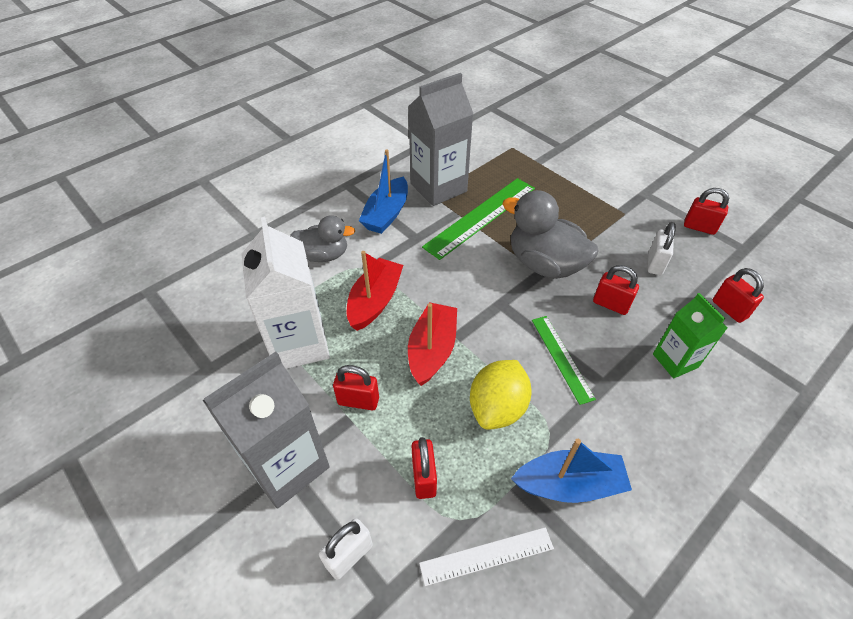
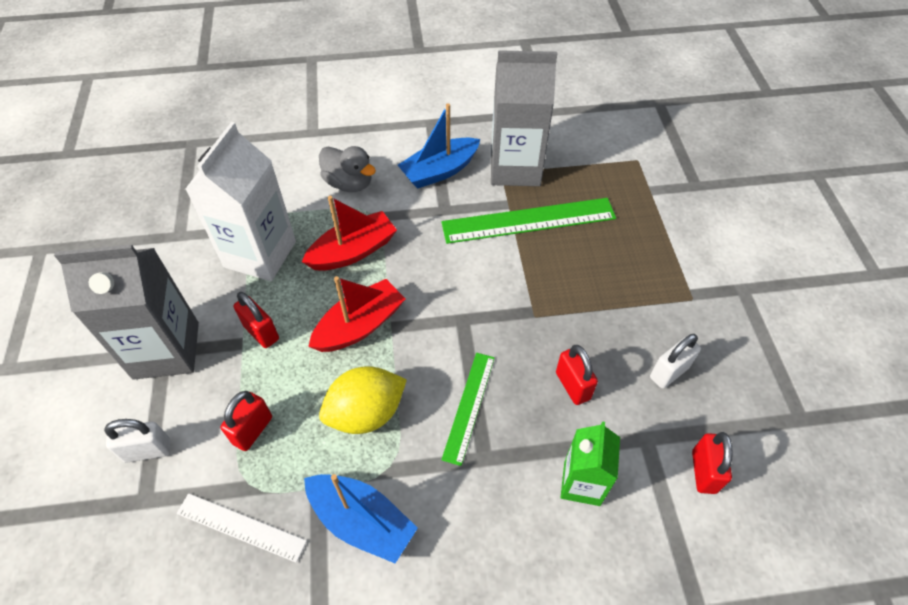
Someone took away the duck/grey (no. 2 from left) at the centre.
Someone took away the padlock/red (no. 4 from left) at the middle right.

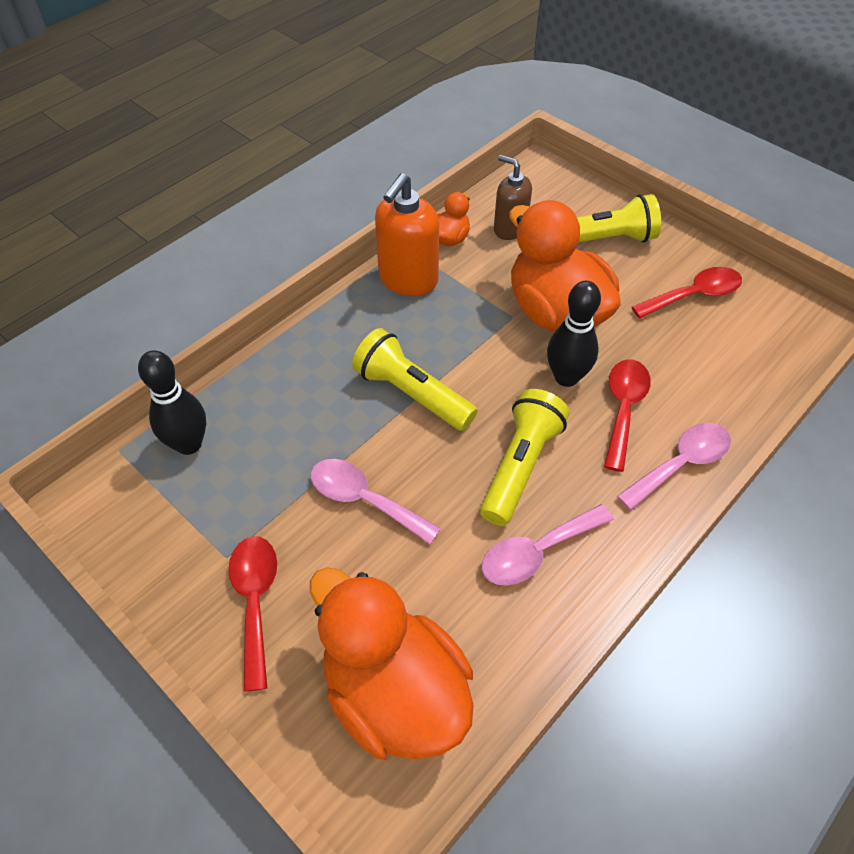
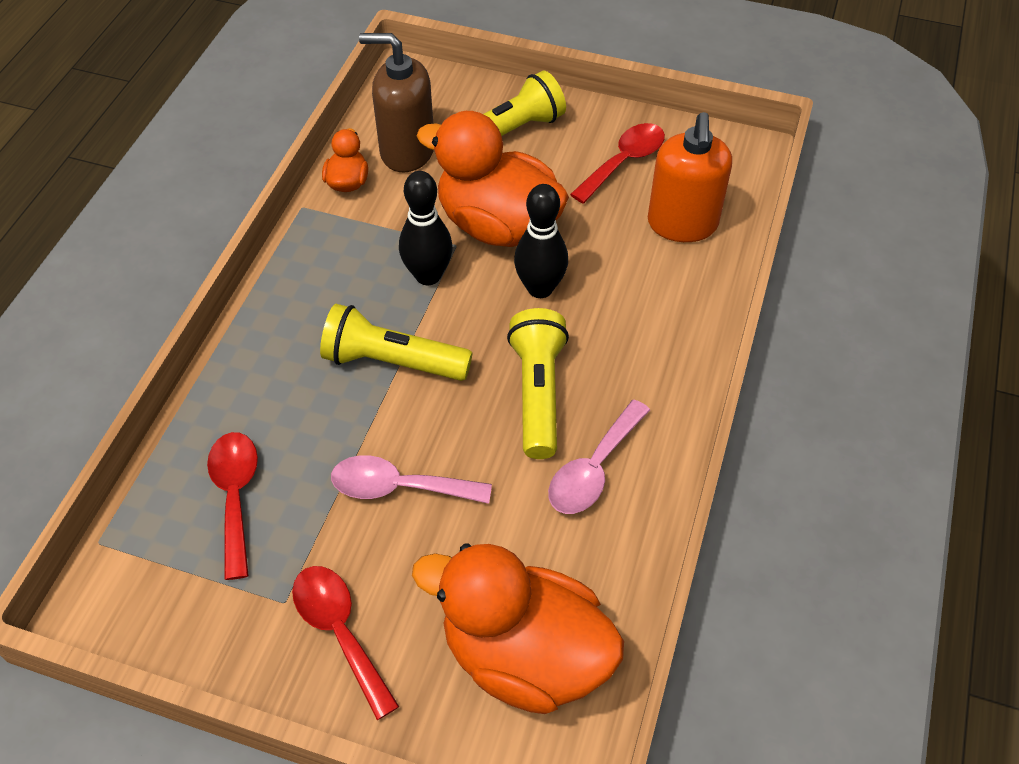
Someone carried the bowling pin/black (no. 1 from left) from the middle left to the top centre.
Someone carried the soap dispenser/orange from the top centre to the top right.
Someone scaled the soap dispenser/brown at the top centre by 1.52.
Someone carried the spoon/red (no. 2 from left in the first image) from the middle right to the middle left.
Someone took away the spoon/pink (no. 3 from left) at the middle right.

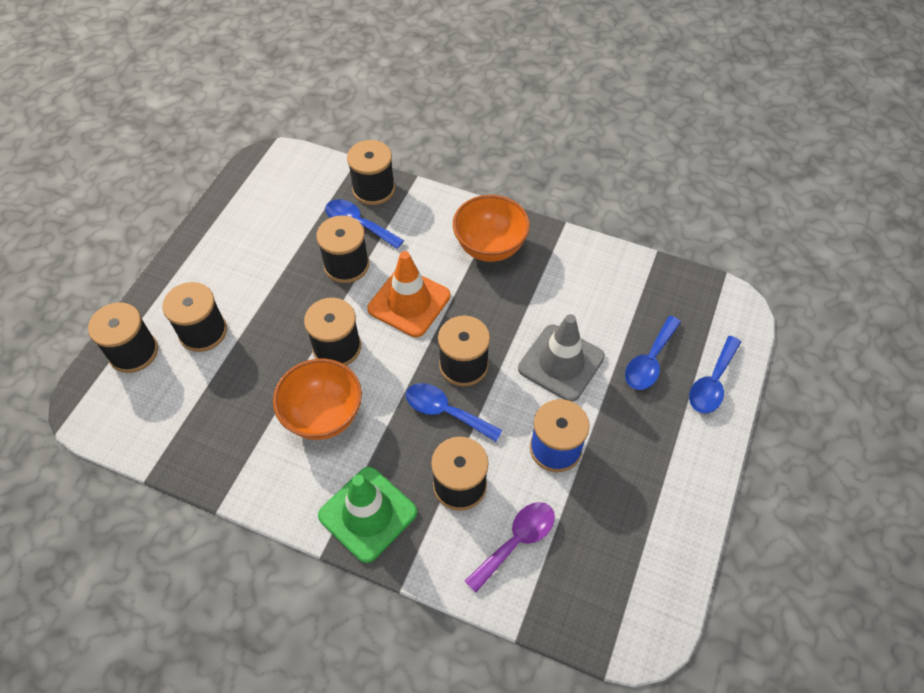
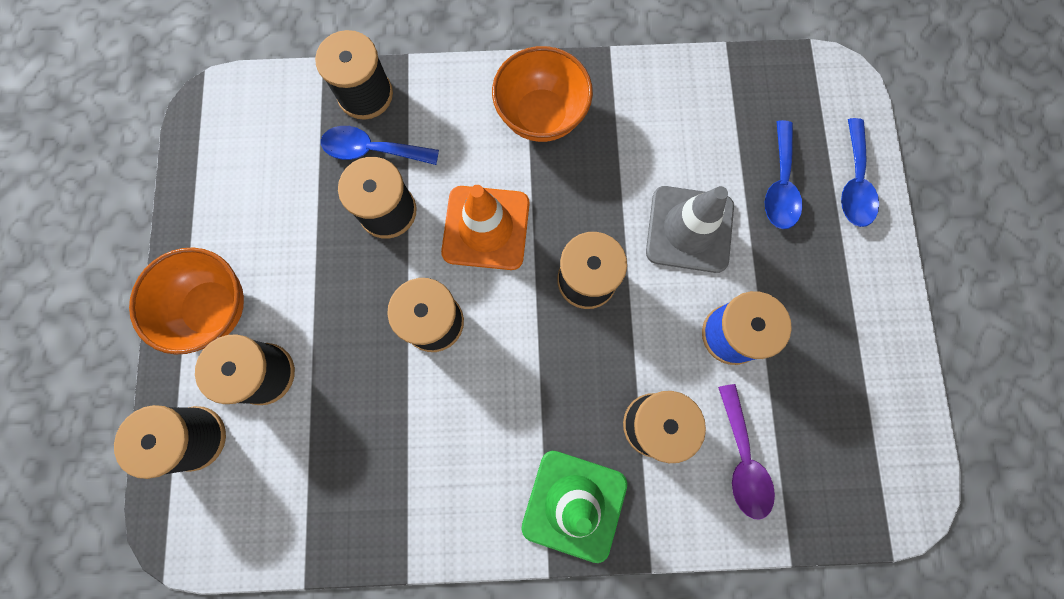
Someone carried the bowl/orange (no. 1 from left) from the centre to the middle left.
Someone took away the spoon/blue (no. 2 from left) at the centre.
Someone rotated the spoon/purple at the bottom centre by 150 degrees clockwise.

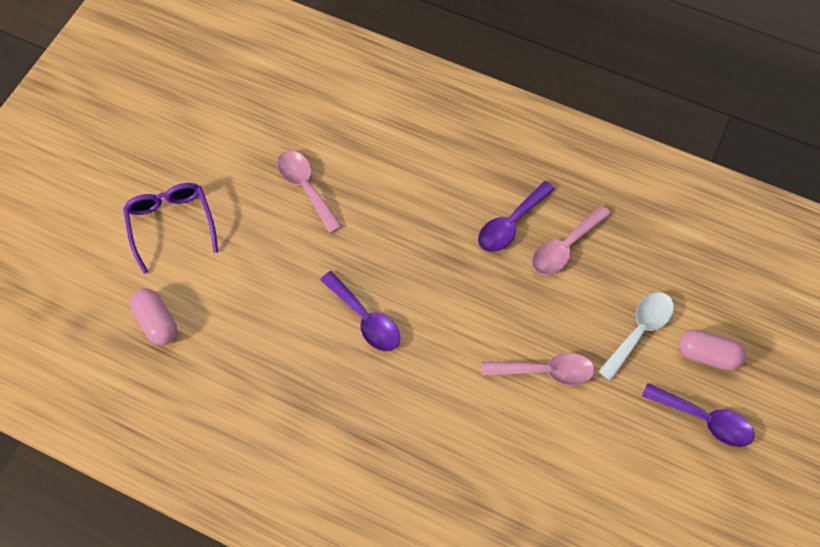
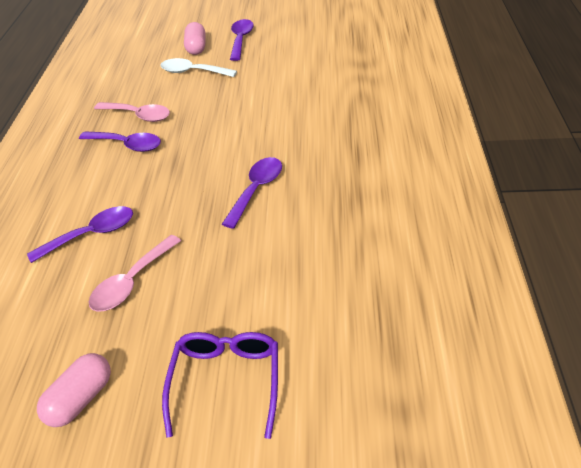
Someone rotated the glasses/purple at the middle left by 135 degrees clockwise.
Someone carried the capsule/pink (no. 1 from left) from the middle left to the bottom left.
Someone took away the spoon/pink (no. 2 from left) at the bottom centre.
Someone put down the spoon/purple (no. 1 from left) at the middle left.

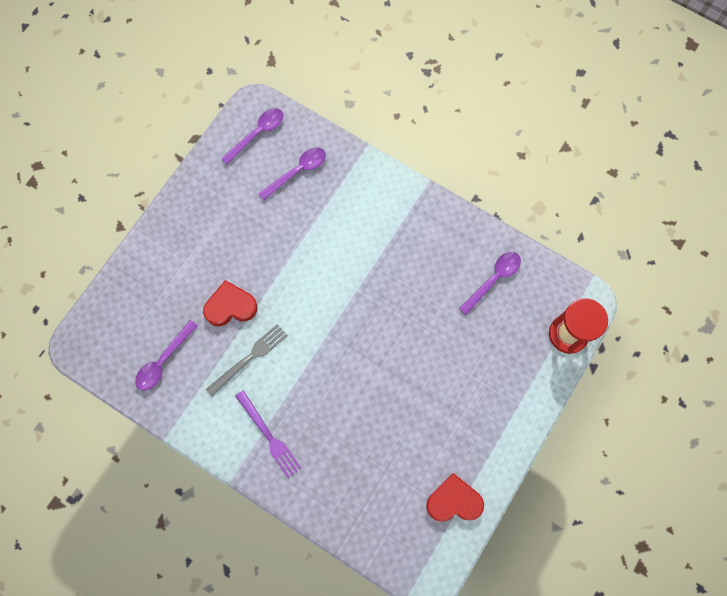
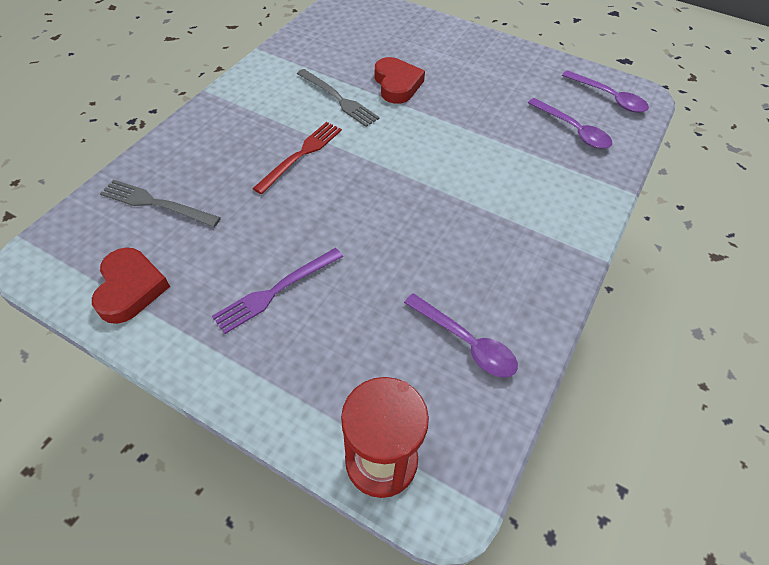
Someone took away the spoon/purple (no. 1 from left) at the middle left.
Someone carried the fork/purple from the bottom centre to the centre.
Someone put down the fork/grey (no. 1 from left) at the middle left.
Someone put down the fork/red at the top centre.

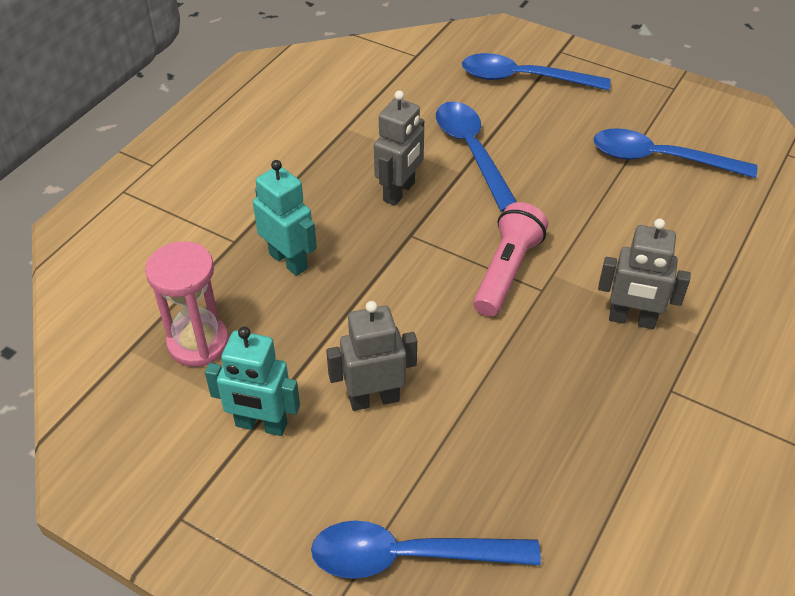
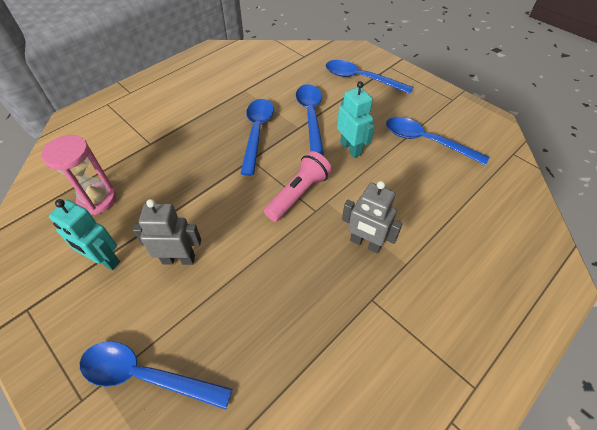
Someone carried the robot/turquoise (no. 2 from left) from the centre to the top centre.
Someone swapped the robot/grey (no. 2 from left) at the top centre for the spoon/blue (no. 2 from left) at the top centre.

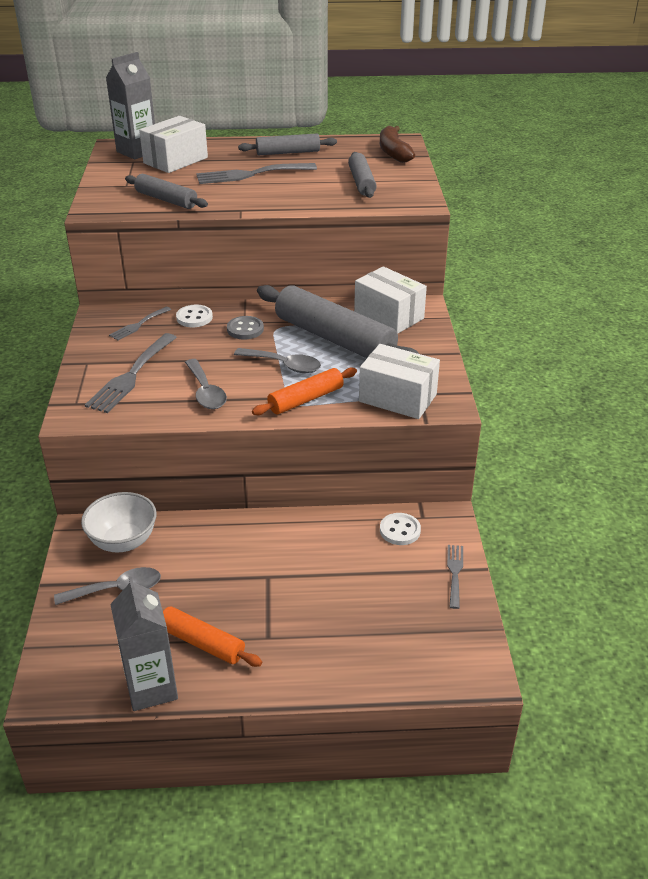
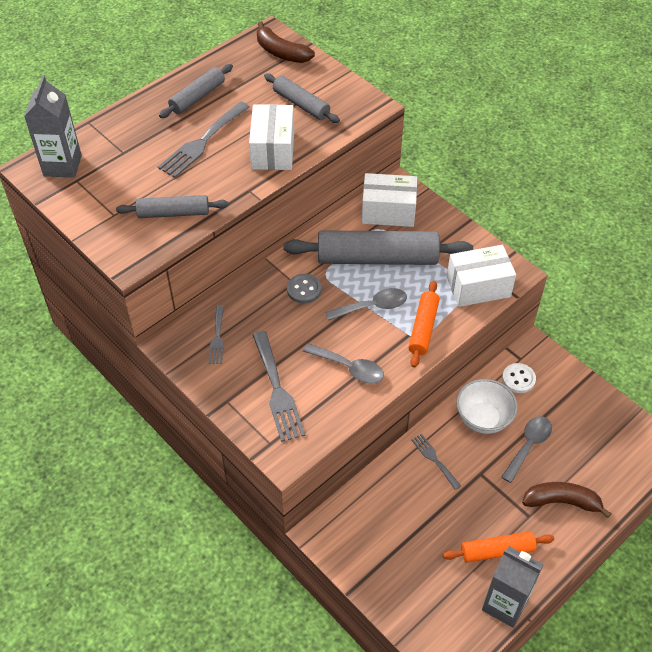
Someone carried the spoon/grey (no. 1 from left in the first image) from the bottom left to the bottom right.
Someone carried the bowl/white from the middle left to the middle right.
Someone carried the box/white (no. 1 from left) from the top left to the top centre.
Someone took away the button/white (no. 1 from left) at the middle left.
Someone carried the fork/grey (no. 4 from left) from the middle right to the bottom right.
Someone put down the banana/brown (no. 2 from left) at the bottom right.

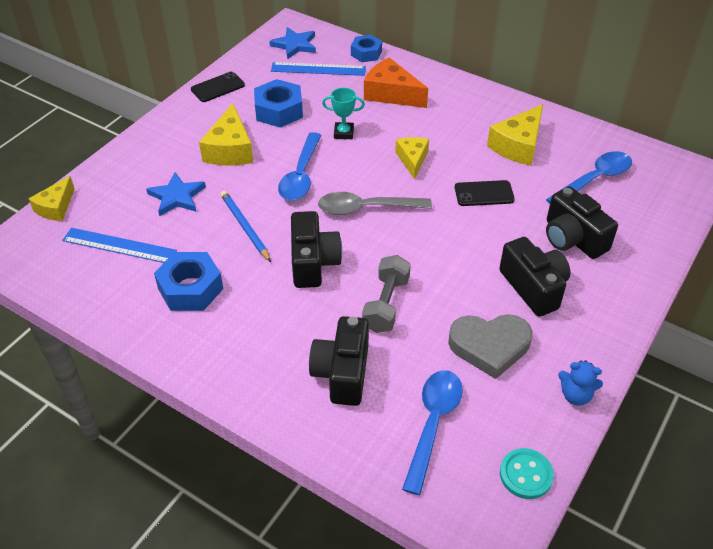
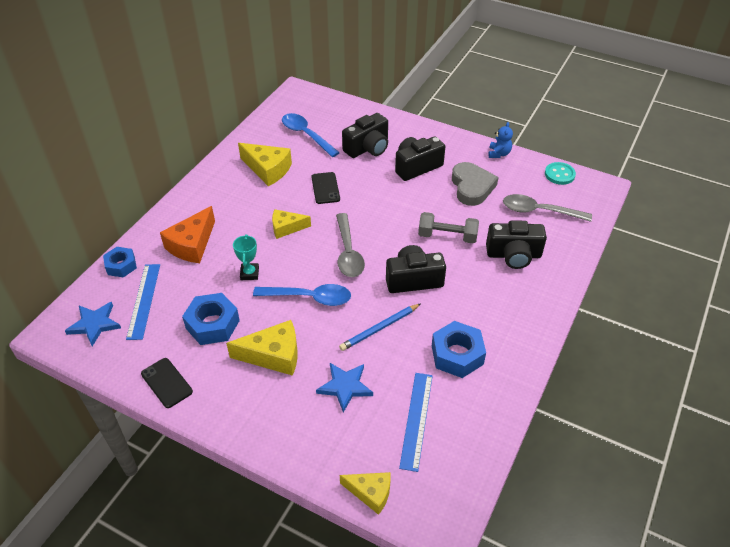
Someone repainted the spoon/blue (no. 2 from left) at the bottom centre, which became the spoon/grey (no. 2 from left) at the middle right.

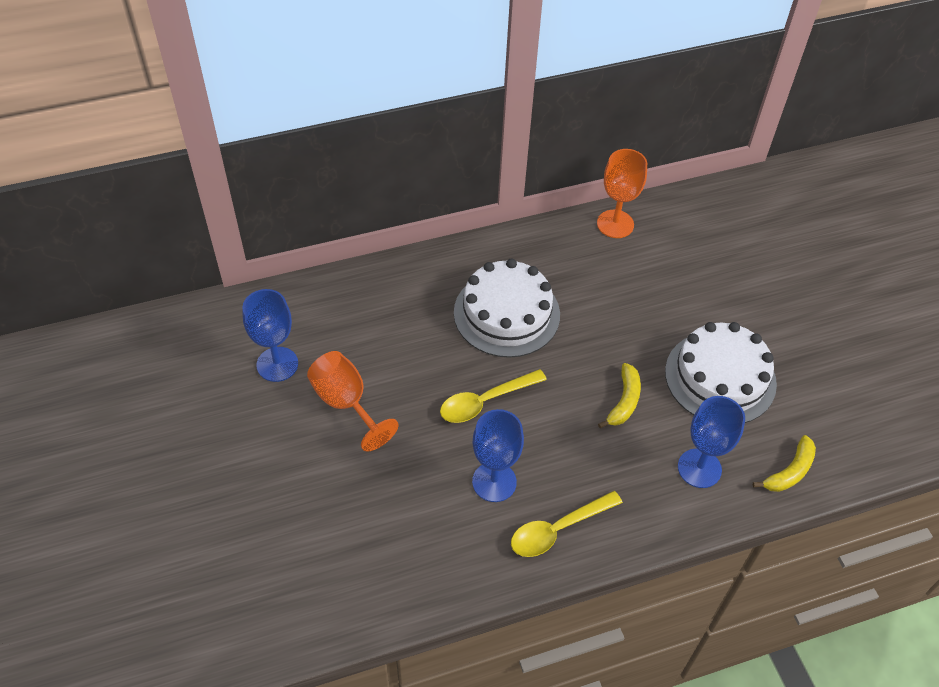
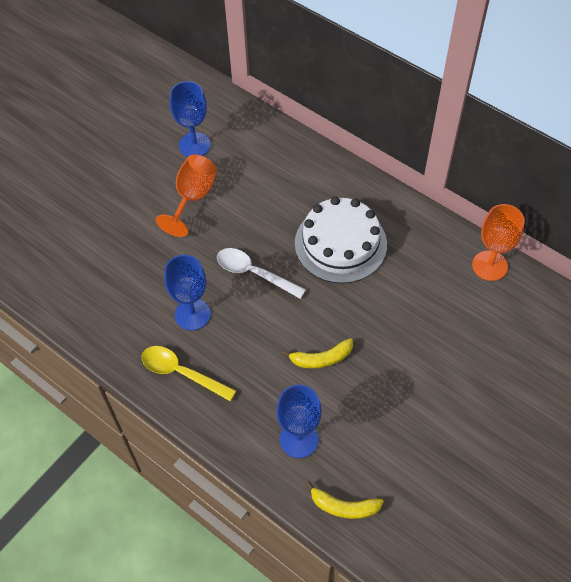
Someone repainted the spoon/yellow (no. 1 from left) at the centre, which became the spoon/white at the centre.
Someone took away the cake/white (no. 2 from left) at the middle right.

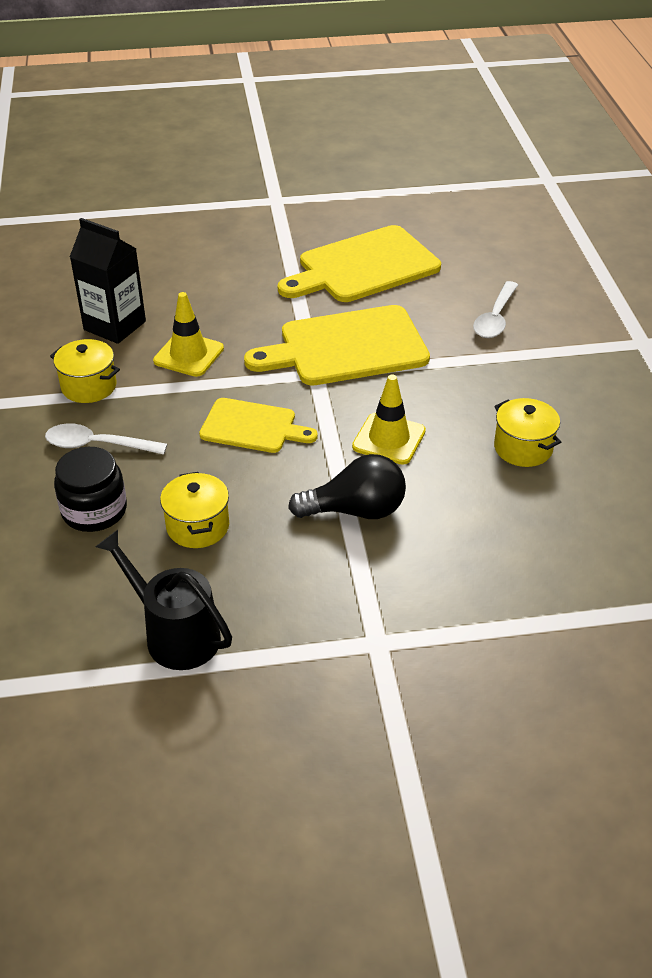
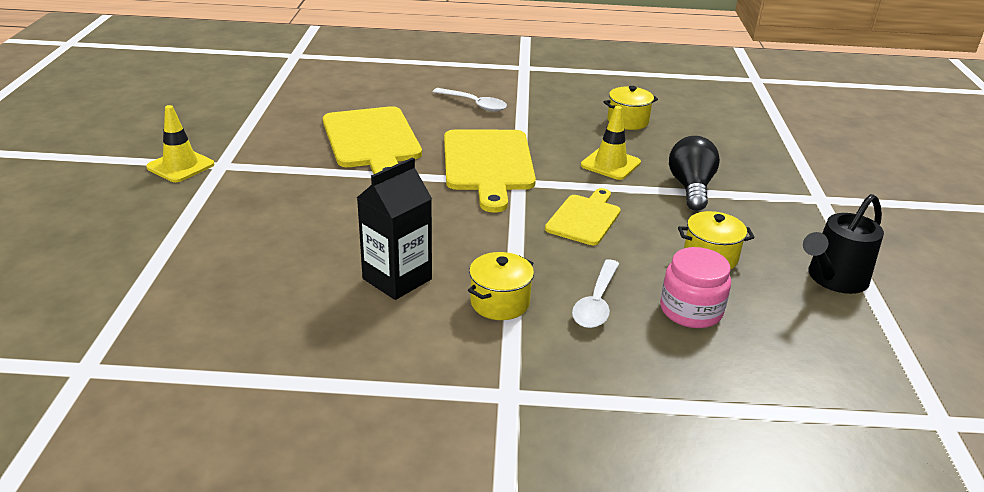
Someone repainted the jar/black at the middle left, which became the jar/pink at the middle right.
Someone carried the traffic cone/yellow (no. 1 from left) from the middle left to the top left.

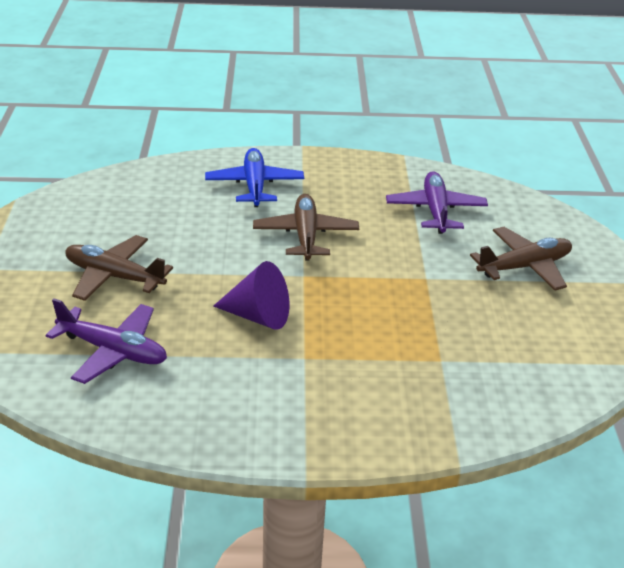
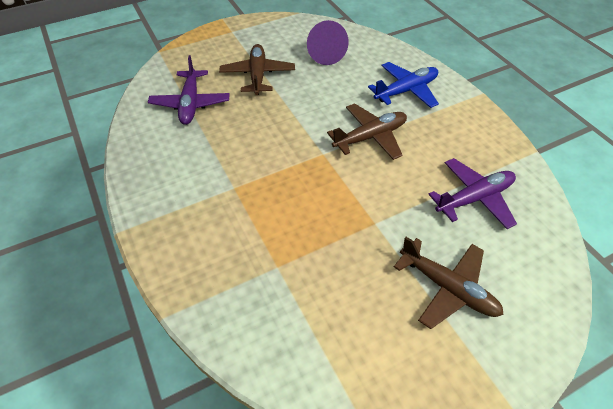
Someone carried the cone/purple from the centre to the top centre.

